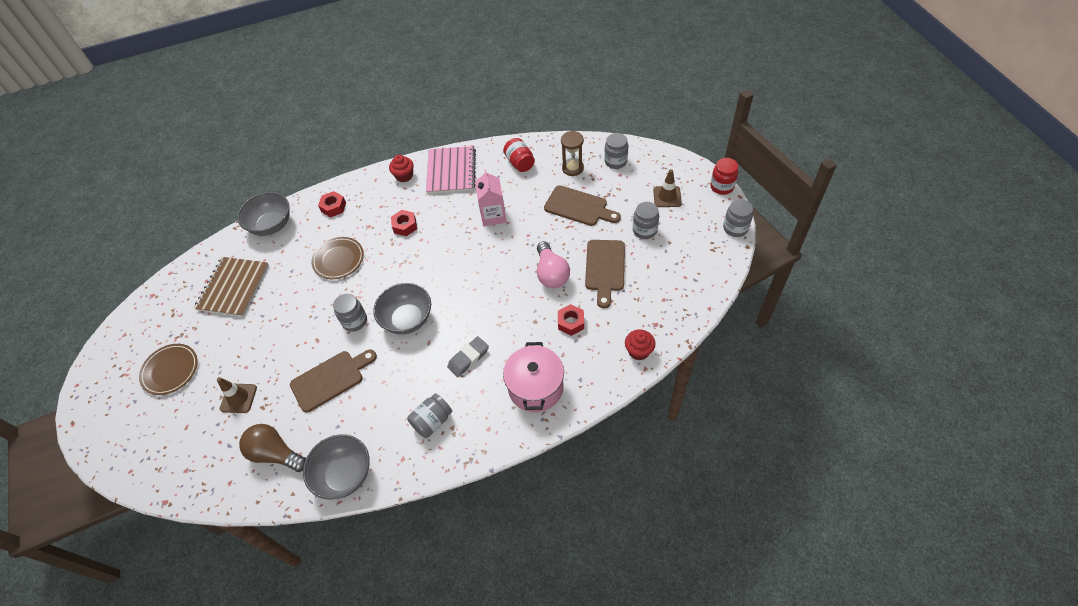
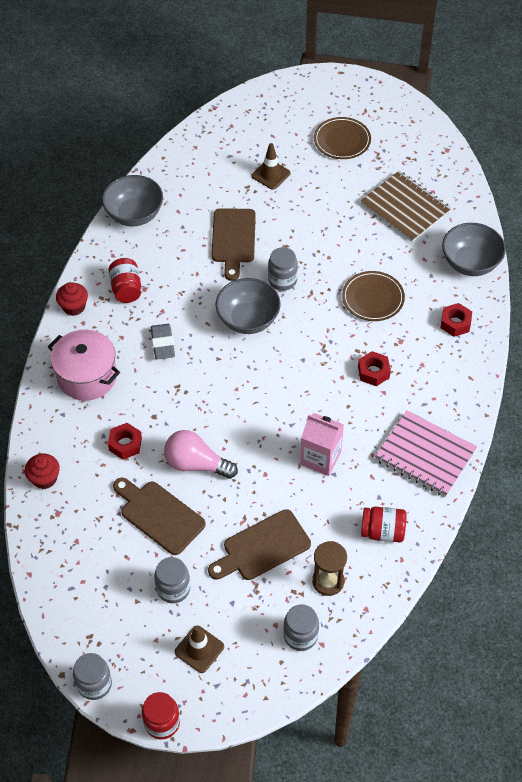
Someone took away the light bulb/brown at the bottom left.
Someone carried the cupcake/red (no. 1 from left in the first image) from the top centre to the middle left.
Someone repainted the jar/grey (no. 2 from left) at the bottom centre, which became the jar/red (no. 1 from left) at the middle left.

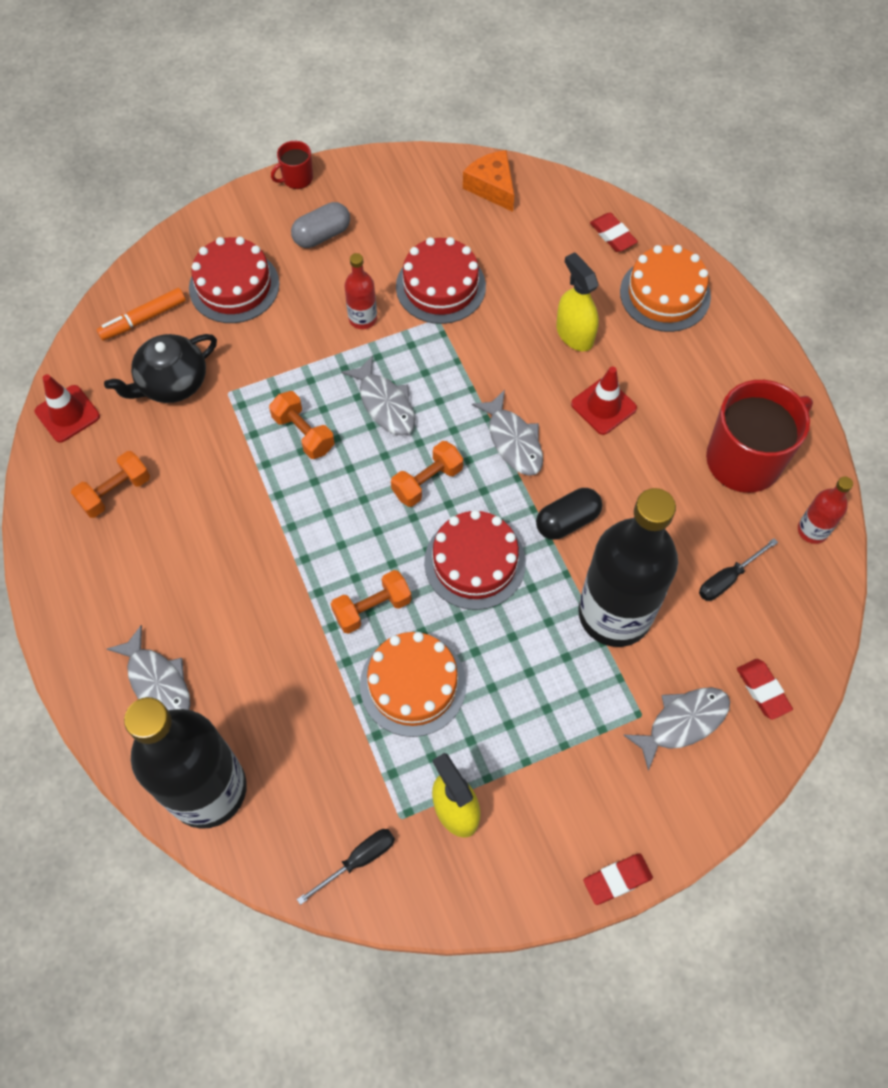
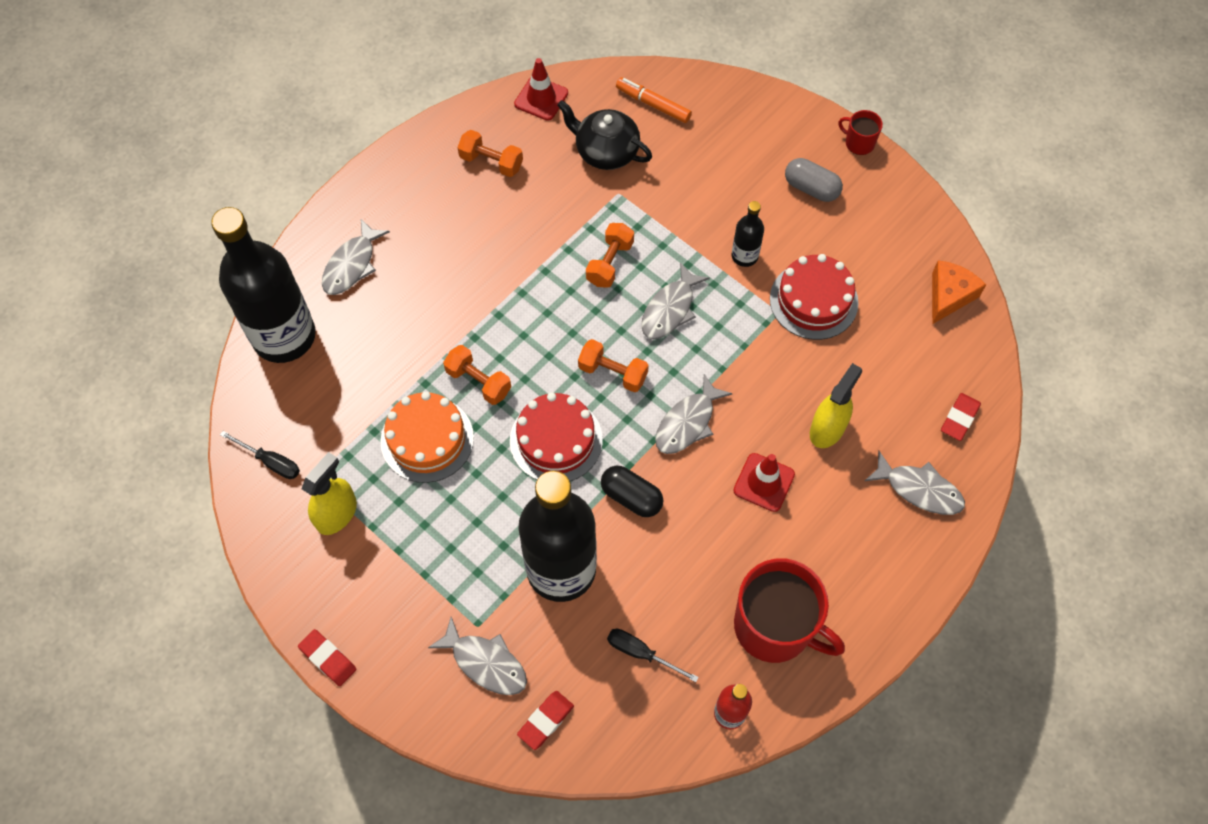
Someone took away the cake/red (no. 1 from left) at the top left.
Someone repainted the bottle/red (no. 1 from left) at the top centre, which became the bottle/black (no. 3 from left) at the top centre.
Someone swapped the cake/orange (no. 2 from left) at the top right for the fish/grey (no. 5 from left) at the middle right.

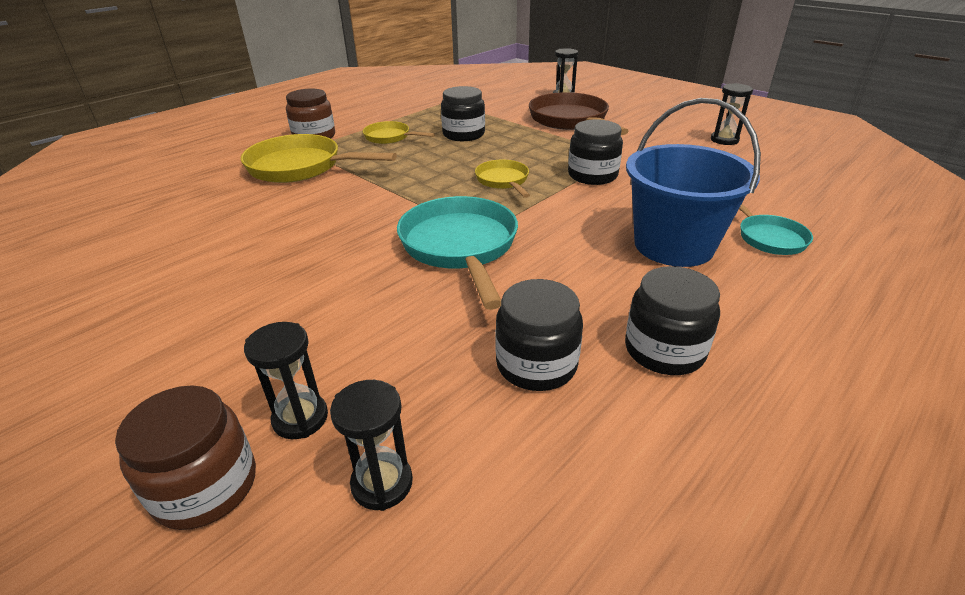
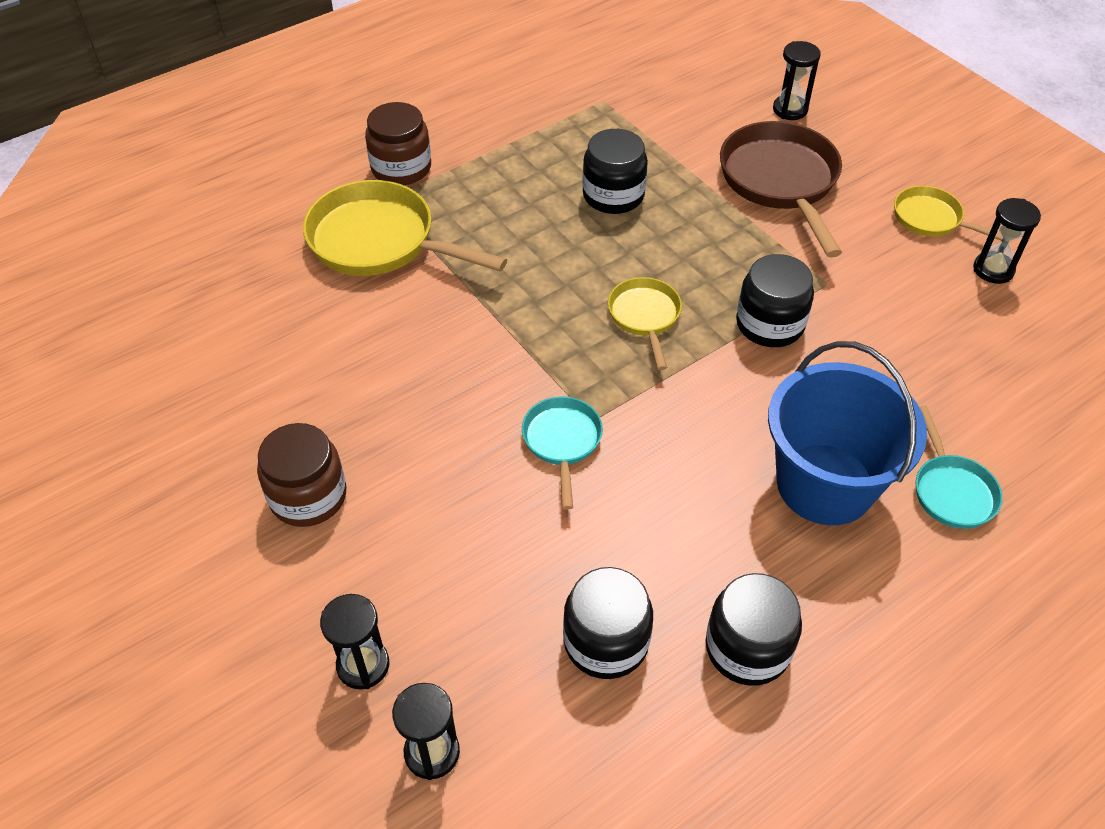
Someone carried the jar/brown (no. 1 from left) from the bottom left to the middle left.
Someone carried the pan/yellow (no. 2 from left in the first image) from the top centre to the top right.
Someone scaled the pan/turquoise (no. 1 from left) at the centre by 0.55.

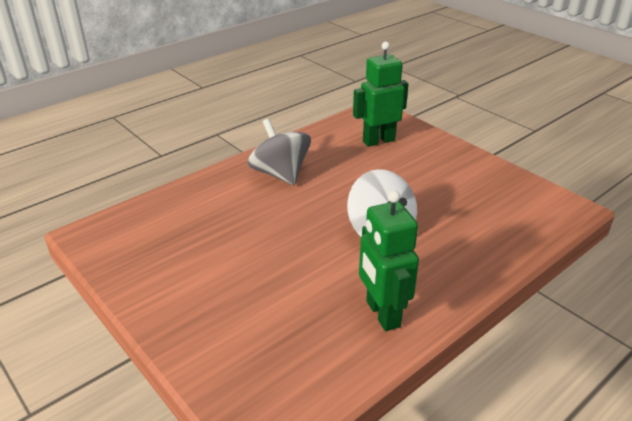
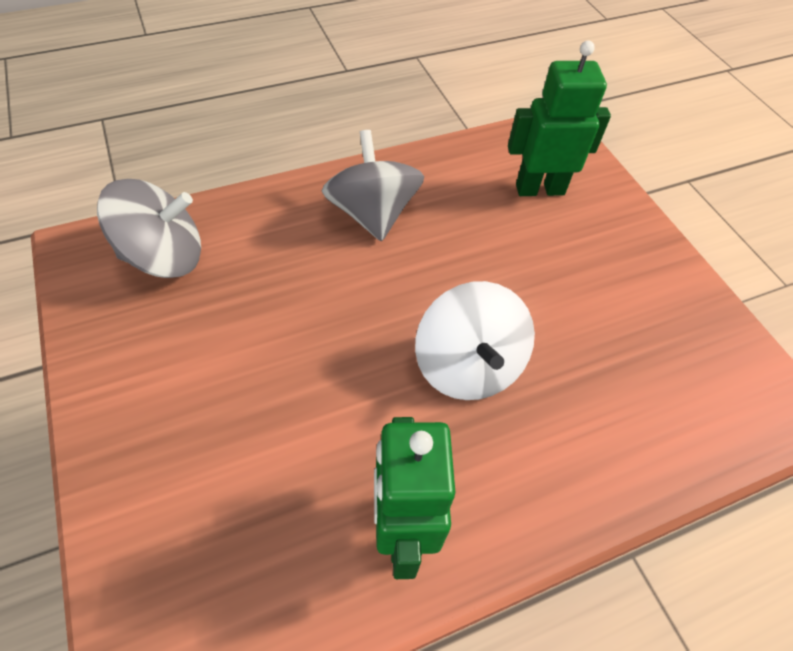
Someone put down the spinning top/grey (no. 1 from left) at the middle left.

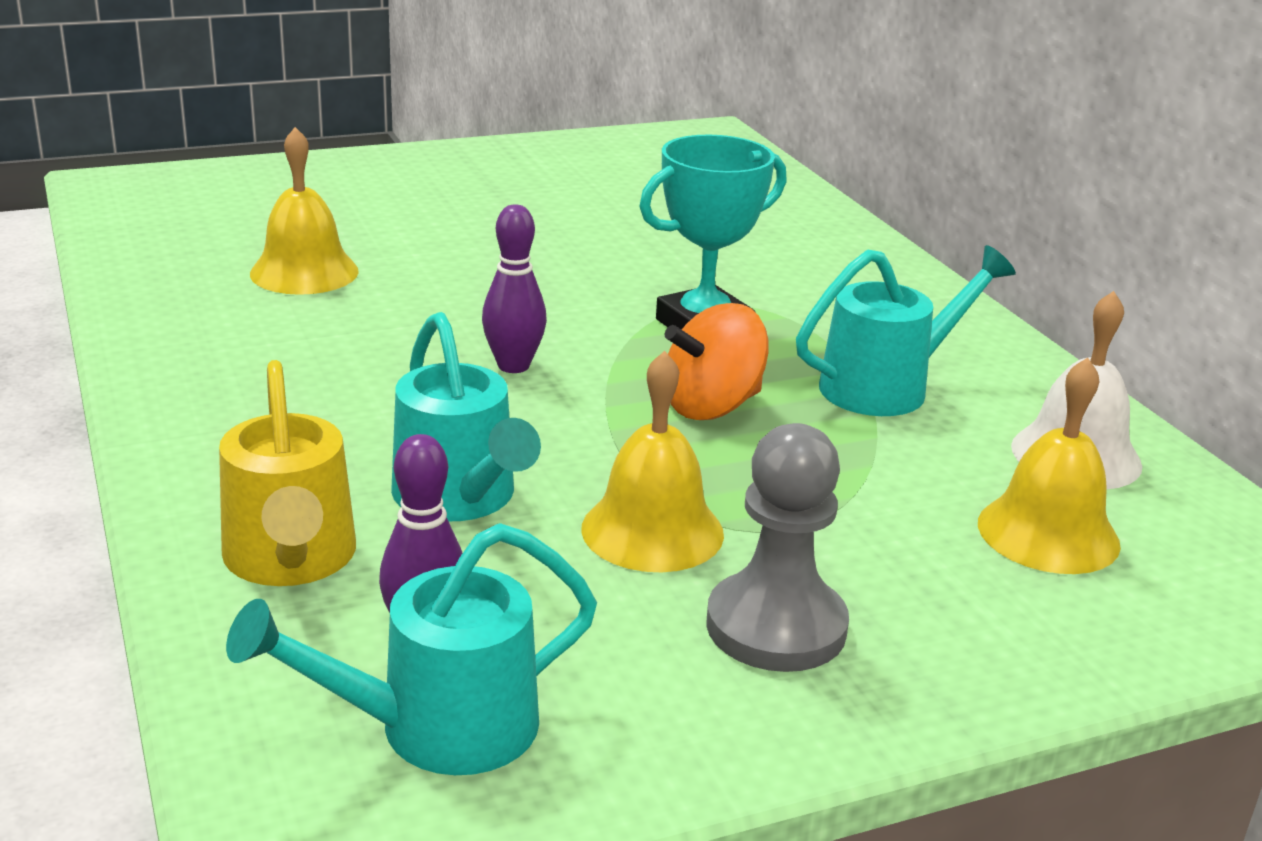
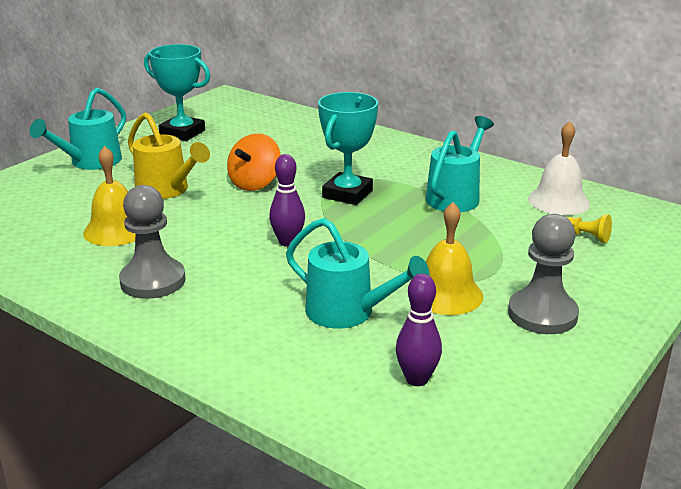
Someone carried the watering can/yellow from the middle left to the top left.
Someone carried the watering can/turquoise (no. 1 from left) from the bottom left to the top left.
Someone carried the spinning top/orange from the centre to the top centre.
Someone swapped the bell/yellow (no. 3 from left) at the middle right for the pawn/yellow at the middle right.
Someone put down the pawn/grey (no. 1 from left) at the middle left.
Someone put down the trophy/turquoise (no. 1 from left) at the top left.

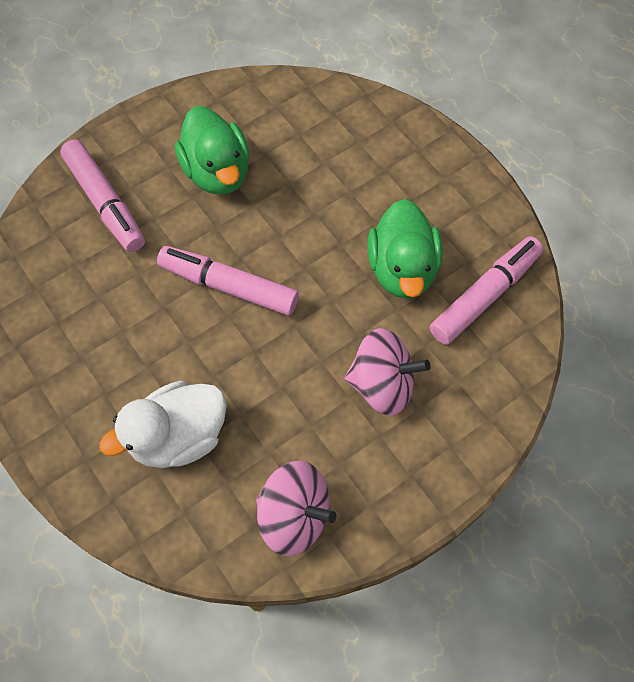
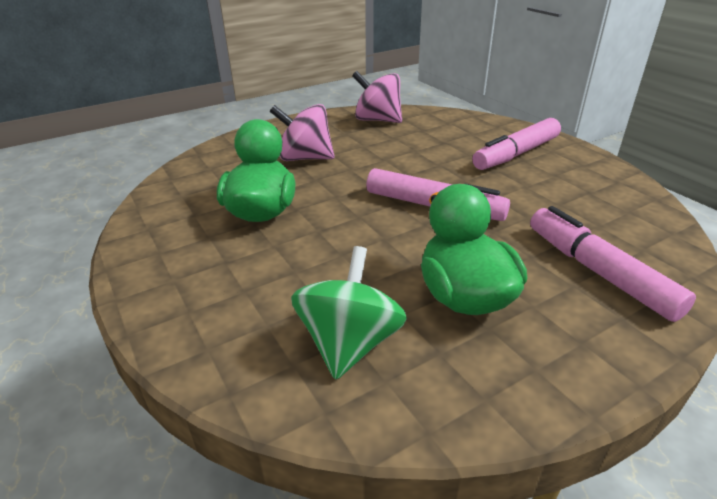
Someone took away the duck/white at the middle left.
Someone carried the marker/pink (no. 3 from left in the first image) from the middle right to the top right.
Someone put down the spinning top/green at the centre.

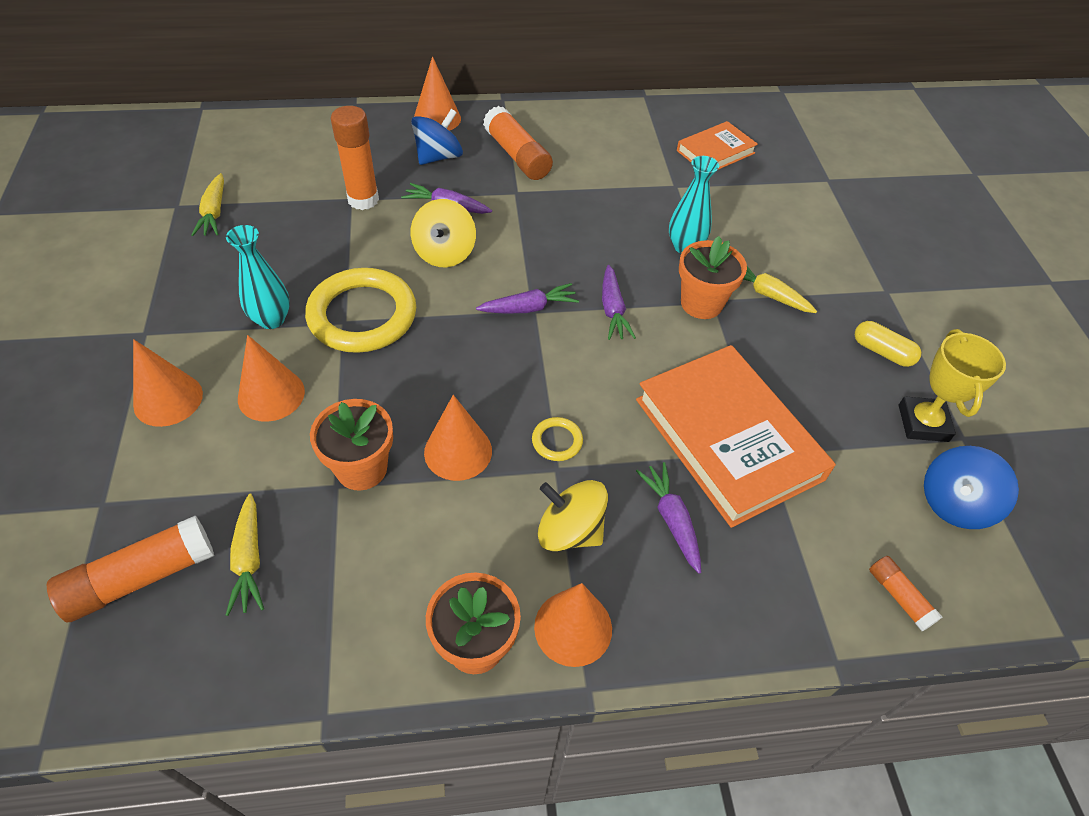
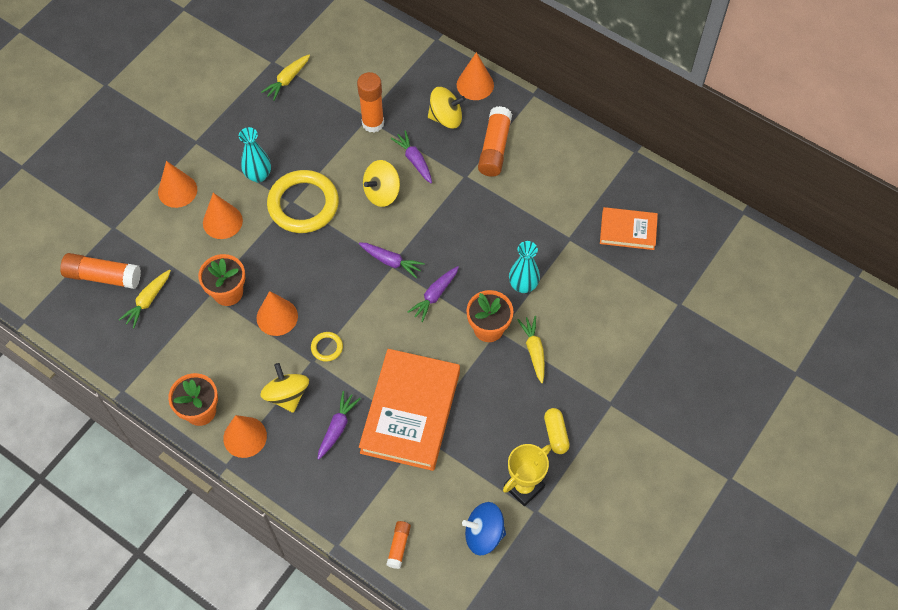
Someone repainted the spinning top/blue (no. 1 from left) at the top centre, which became the spinning top/yellow (no. 3 from left) at the top centre.

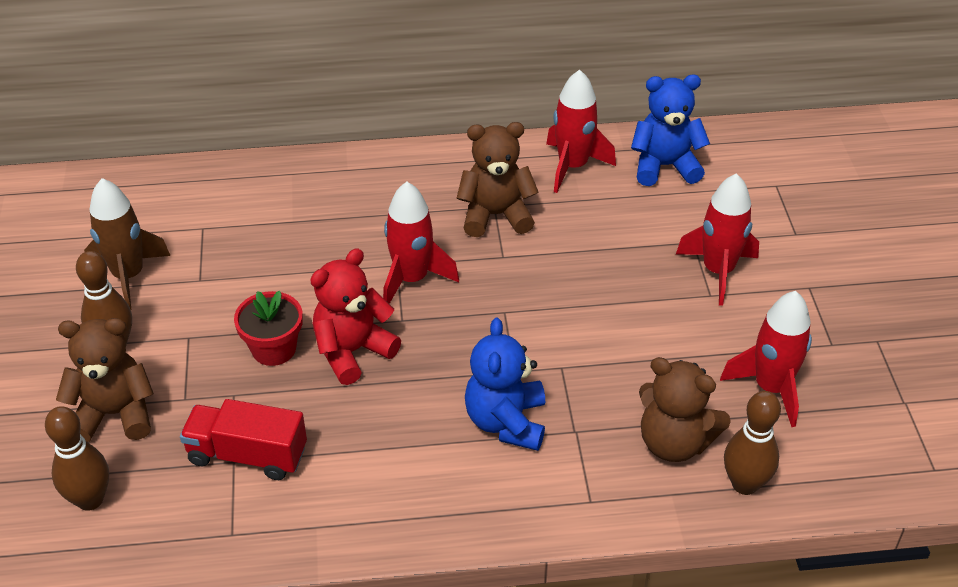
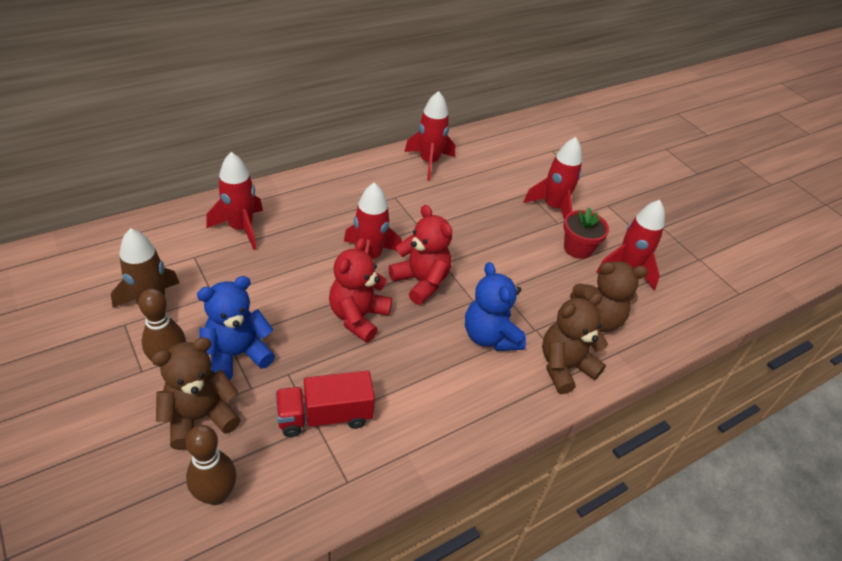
Someone carried the flower pot/red from the middle left to the middle right.
Someone carried the teddy bear/brown (no. 2 from left) from the top centre to the middle right.
Someone carried the teddy bear/blue (no. 2 from left in the first image) from the top right to the middle left.
Someone took away the bowling pin/brown (no. 3 from left) at the bottom right.
Someone put down the rocket/red (no. 1 from left) at the middle left.
Someone put down the teddy bear/red (no. 2 from left) at the centre.

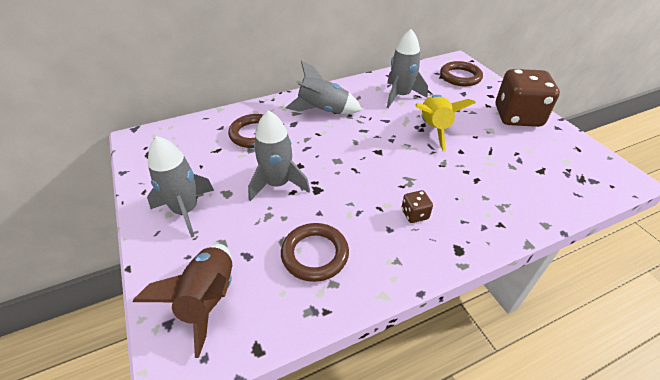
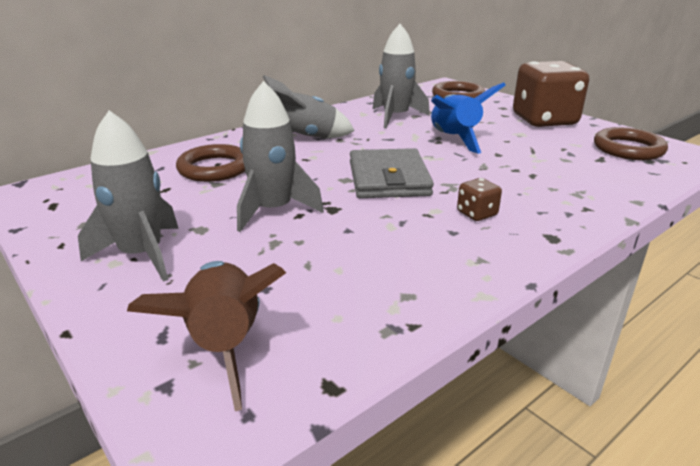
Someone carried the ring/brown (no. 2 from left in the first image) from the centre to the top right.
Someone repainted the rocket/yellow at the top right, which became the rocket/blue at the top right.
Someone put down the wallet/grey at the centre.

